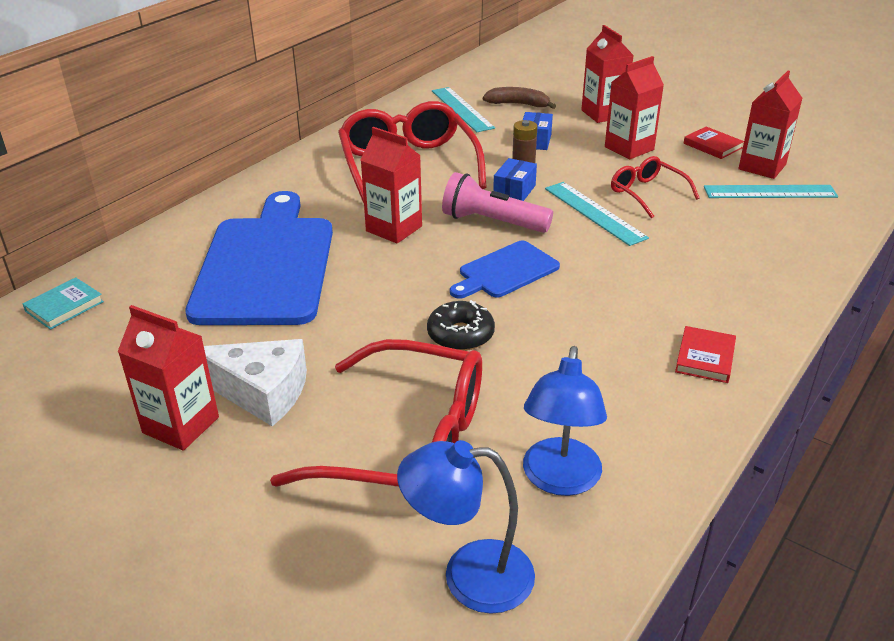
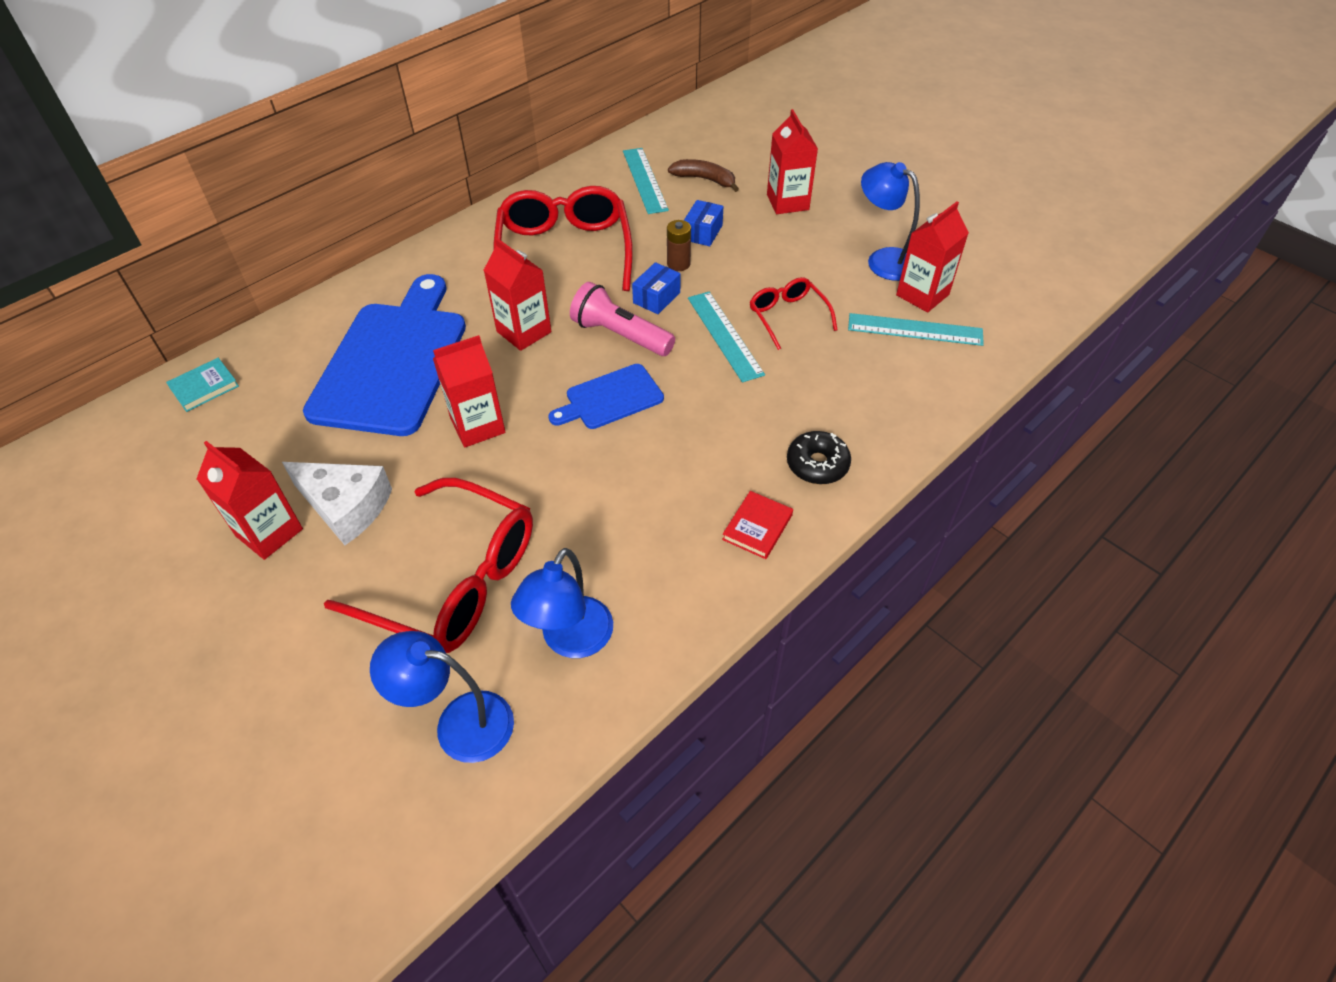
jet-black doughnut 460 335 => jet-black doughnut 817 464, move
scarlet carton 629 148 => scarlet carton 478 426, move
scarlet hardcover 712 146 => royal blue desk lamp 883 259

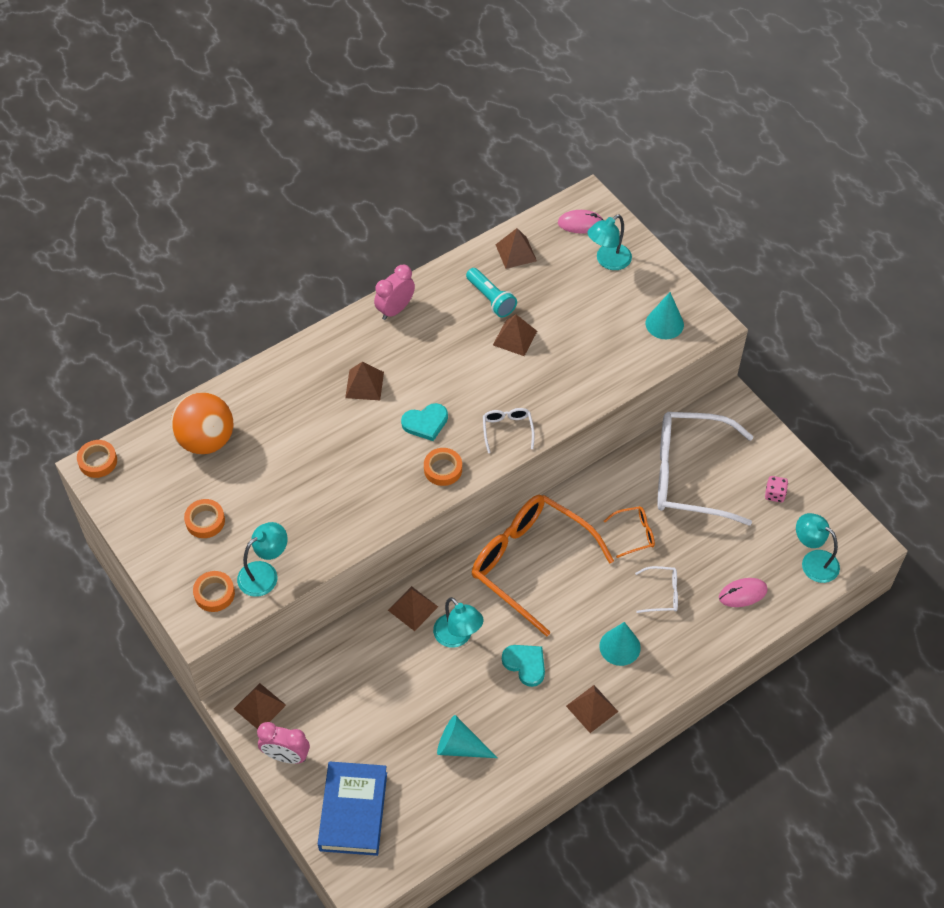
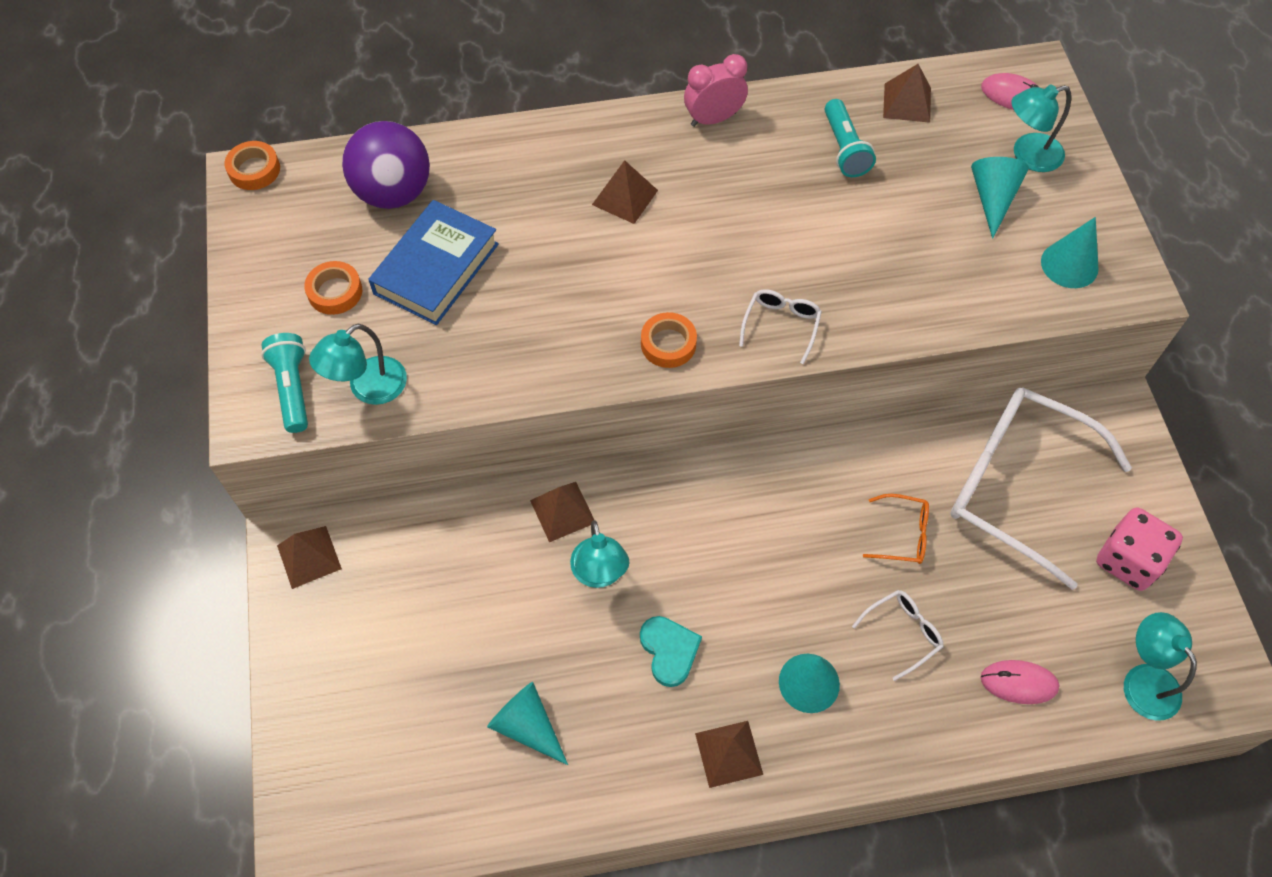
pink bedside clock 286 756 => nothing
aqua heart shape 425 423 => nothing
orange eyeglasses 531 564 => nothing
russet solid pyramid 515 338 => nothing
nothing => aqua cone 992 198
royal blue hardcover 353 811 => royal blue hardcover 436 268, move
orange roll of tape 214 594 => aqua pocket torch 292 388
orange sphere 206 440 => royal purple sphere 394 193
aqua desk lamp 265 573 => aqua desk lamp 368 388, 150 degrees clockwise
pure white eyeglasses 661 594 => pure white eyeglasses 902 633, 60 degrees counterclockwise
pink dice 774 494 => pink dice 1128 560, x1.92

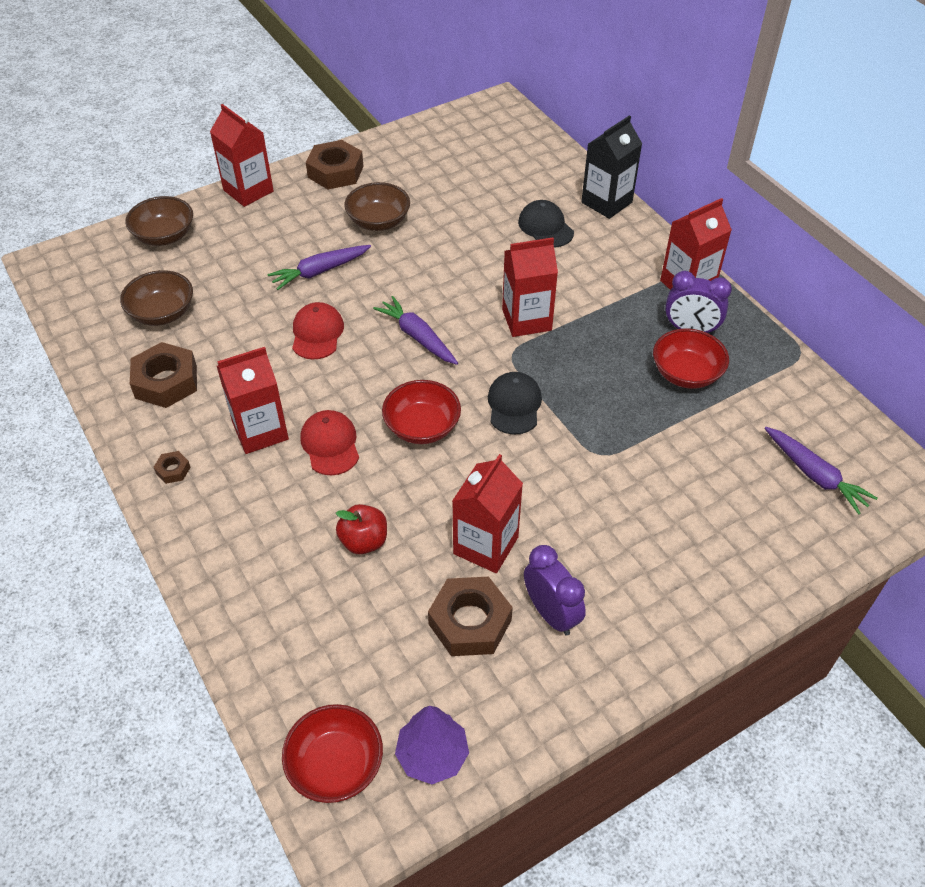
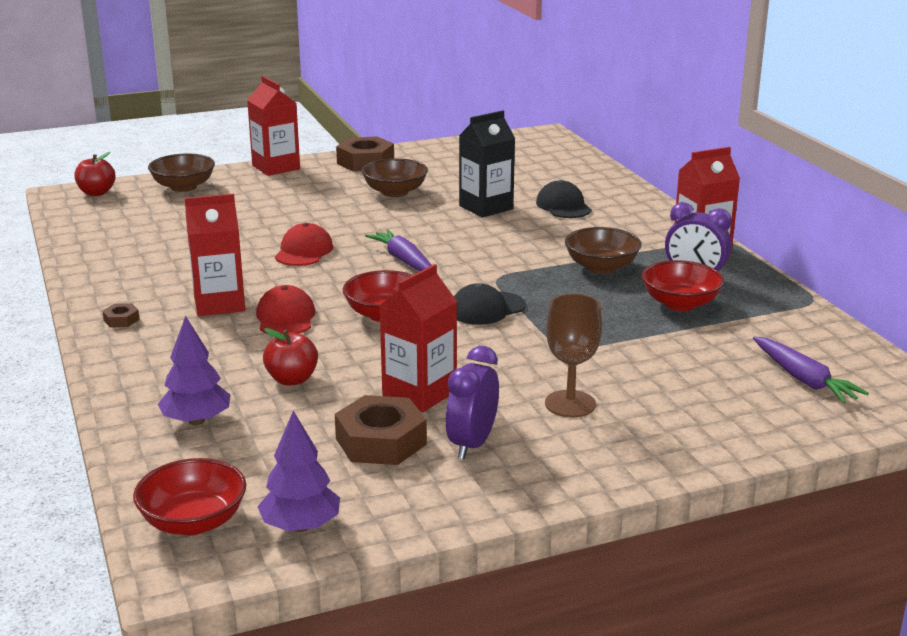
russet nut 166 382 => nothing
royal purple toy carrot 320 271 => nothing
scarlet carton 526 320 => nothing
nothing => scarlet toy apple 97 193
nothing => royal purple fir tree 196 421
nothing => russet goblet 570 404
russet bowl 162 313 => russet bowl 601 267, move
jet-black carton 606 202 => jet-black carton 486 207, move
jet-black baseball cap 514 405 => jet-black baseball cap 487 309, 135 degrees counterclockwise
royal purple bedside clock 551 613 => royal purple bedside clock 472 444, 135 degrees counterclockwise

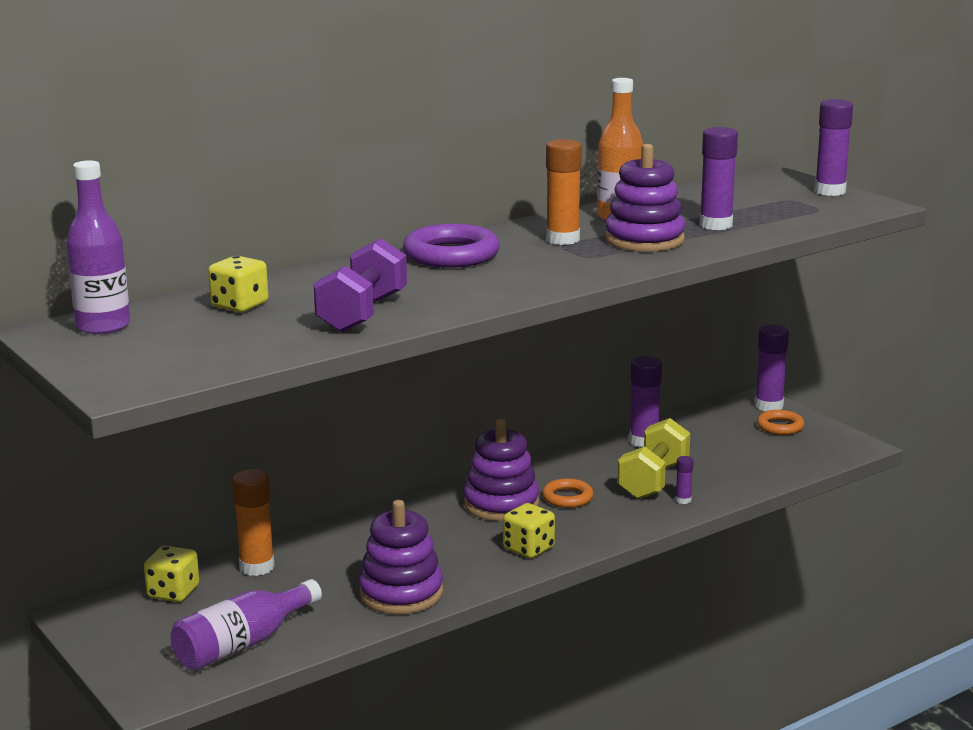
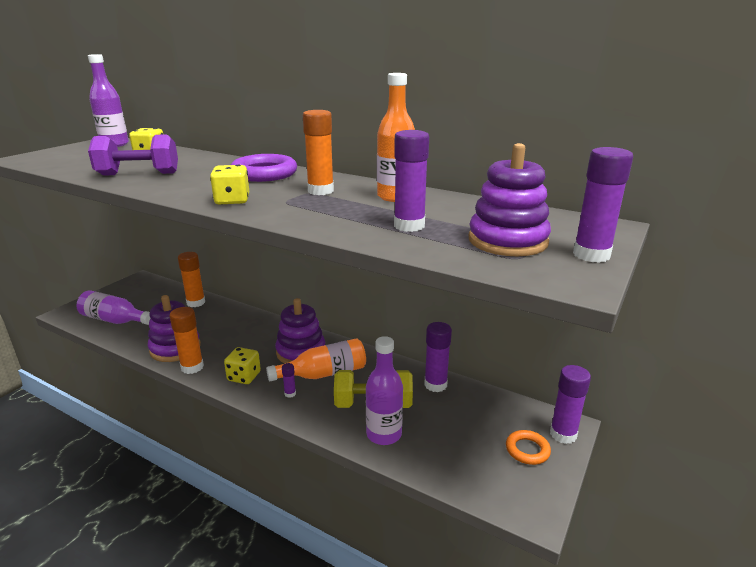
nothing => orange glue 192 367
nothing => royal purple drink bottle 384 434
yellow dice 173 592 => yellow dice 232 200, move
royal purple stacking rings 644 240 => royal purple stacking rings 507 241, move
royal purple glue 683 500 => royal purple glue 290 394, move
orange hoop 567 498 => orange drink bottle 323 374

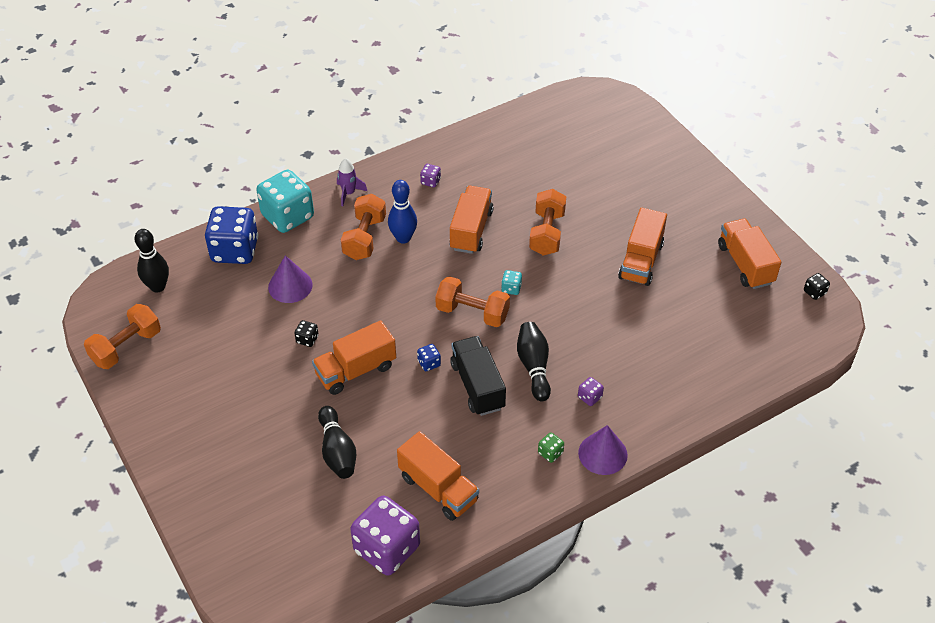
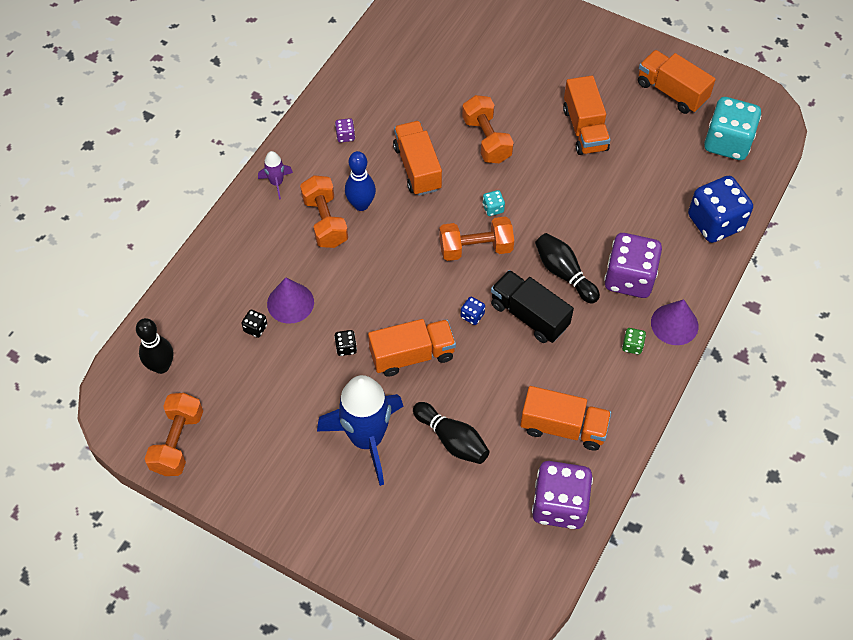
nothing => royal blue rocket 367 439
royal blue dice 235 250 => royal blue dice 715 222, move
aqua dice 287 216 => aqua dice 727 143, move
jet-black dice 814 292 => jet-black dice 255 328, move
orange lorry 355 370 => orange lorry 412 355, 135 degrees counterclockwise
royal purple dice 589 397 => royal purple dice 629 278, x2.46

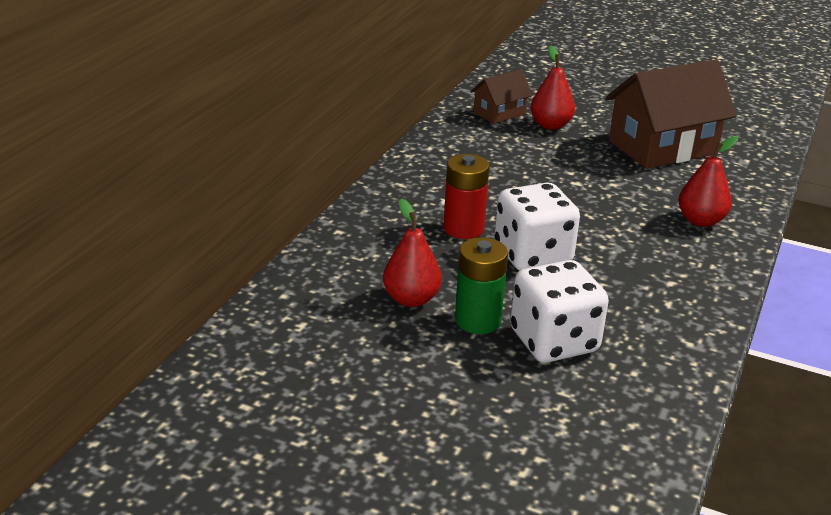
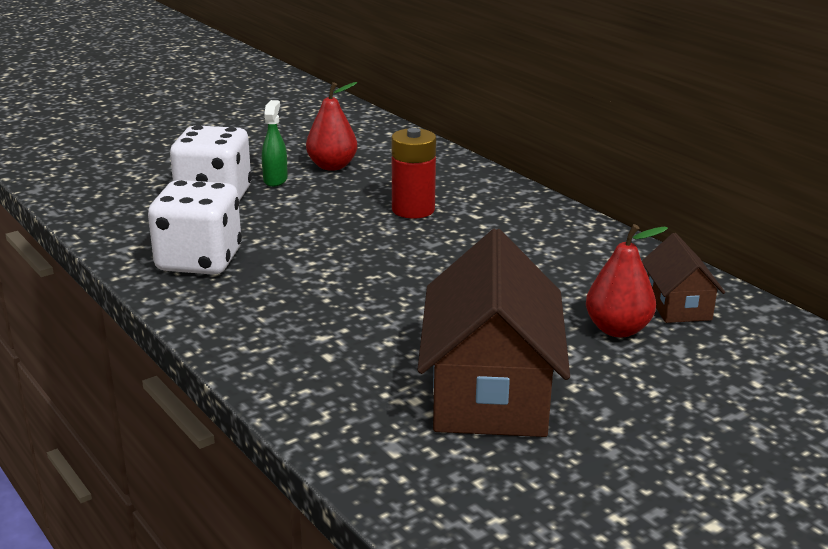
scarlet toy pear 700 221 => nothing
pure white dice 532 255 => pure white dice 199 261, move
emerald AA battery 478 320 => emerald spray cleaner 275 180

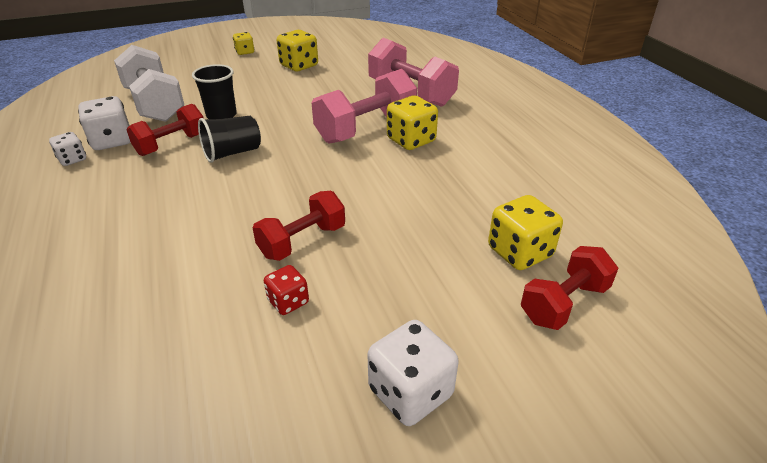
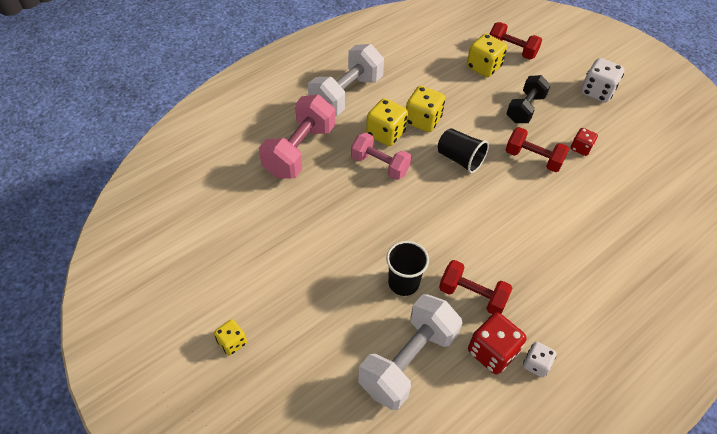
nothing => pure white hand weight 346 95
nothing => jet-black hand weight 525 109
jet-black beaker 232 153 => jet-black beaker 460 159, move
yellow dice 299 66 => yellow dice 423 120, move
pure white dice 112 141 => scarlet dice 492 352
pink hand weight 366 129 => pink hand weight 380 165, x0.65

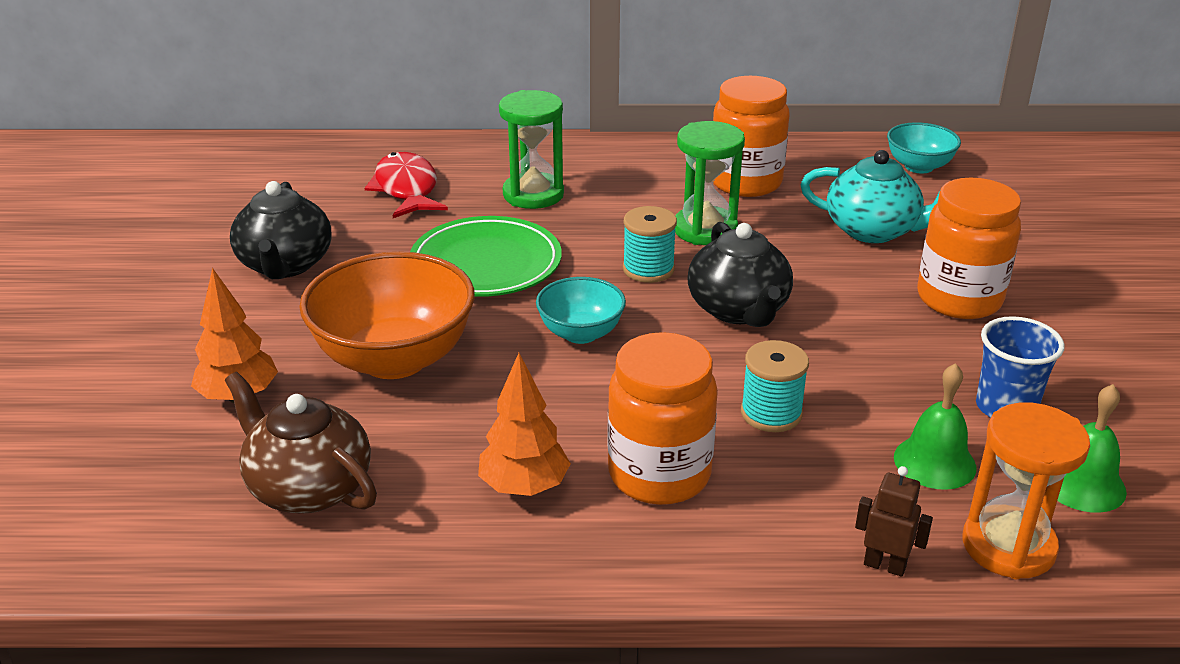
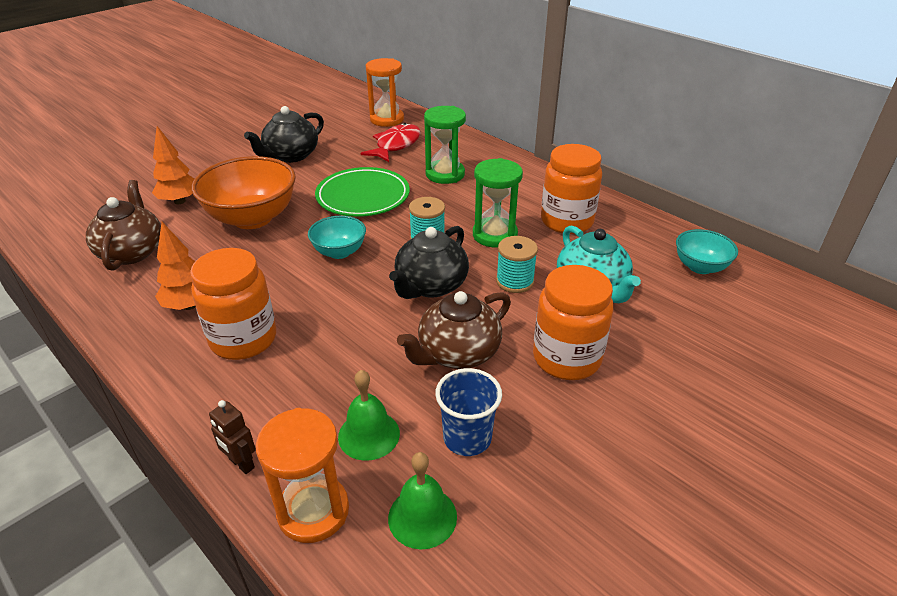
nothing => orange sand timer 387 119
nothing => russet teapot 457 353
aqua spool 771 413 => aqua spool 515 281, move
russet robot 884 565 => russet robot 241 464, 150 degrees clockwise

